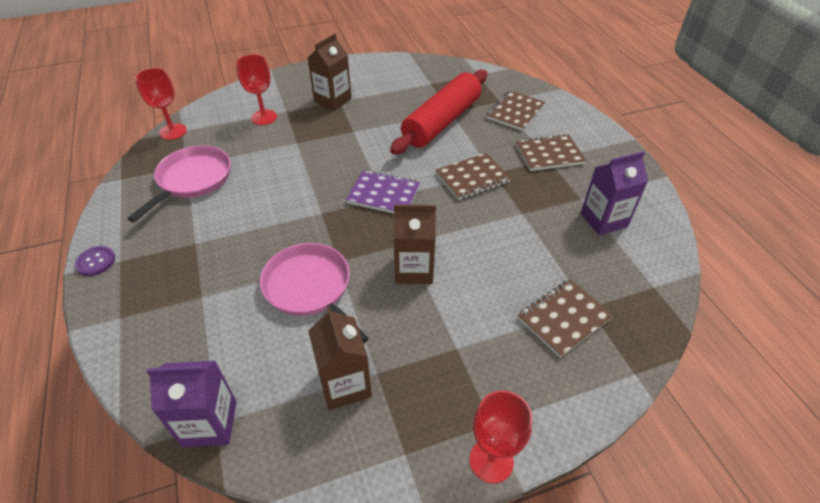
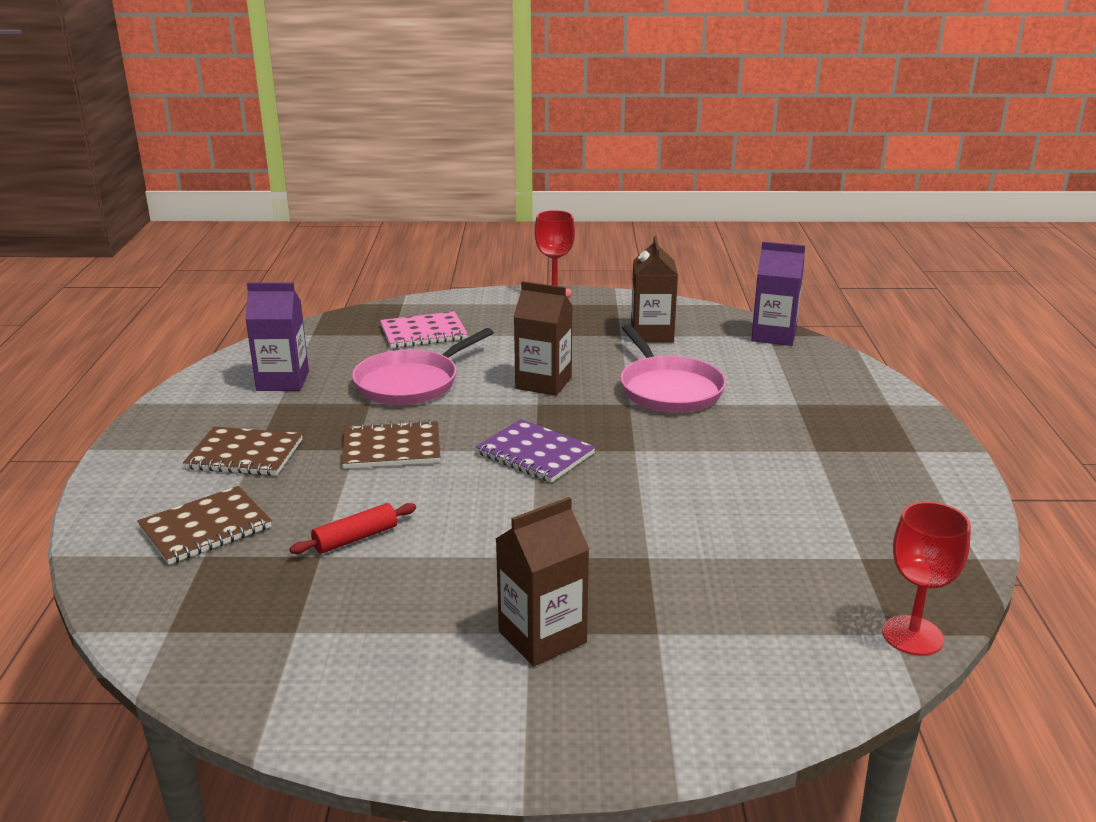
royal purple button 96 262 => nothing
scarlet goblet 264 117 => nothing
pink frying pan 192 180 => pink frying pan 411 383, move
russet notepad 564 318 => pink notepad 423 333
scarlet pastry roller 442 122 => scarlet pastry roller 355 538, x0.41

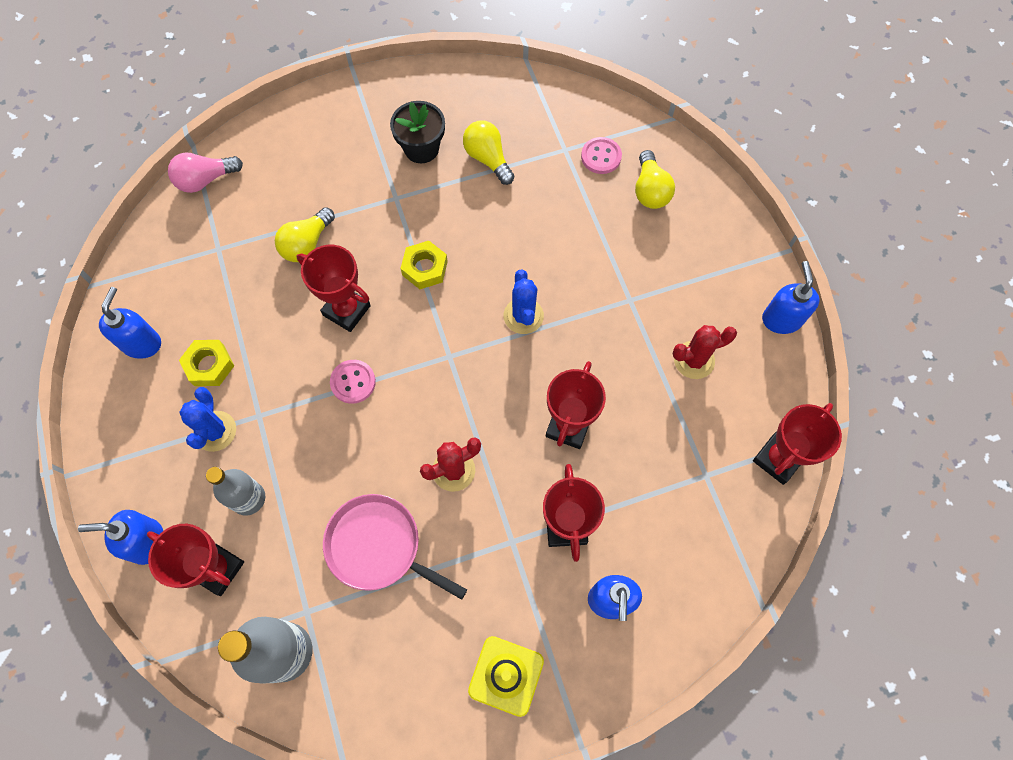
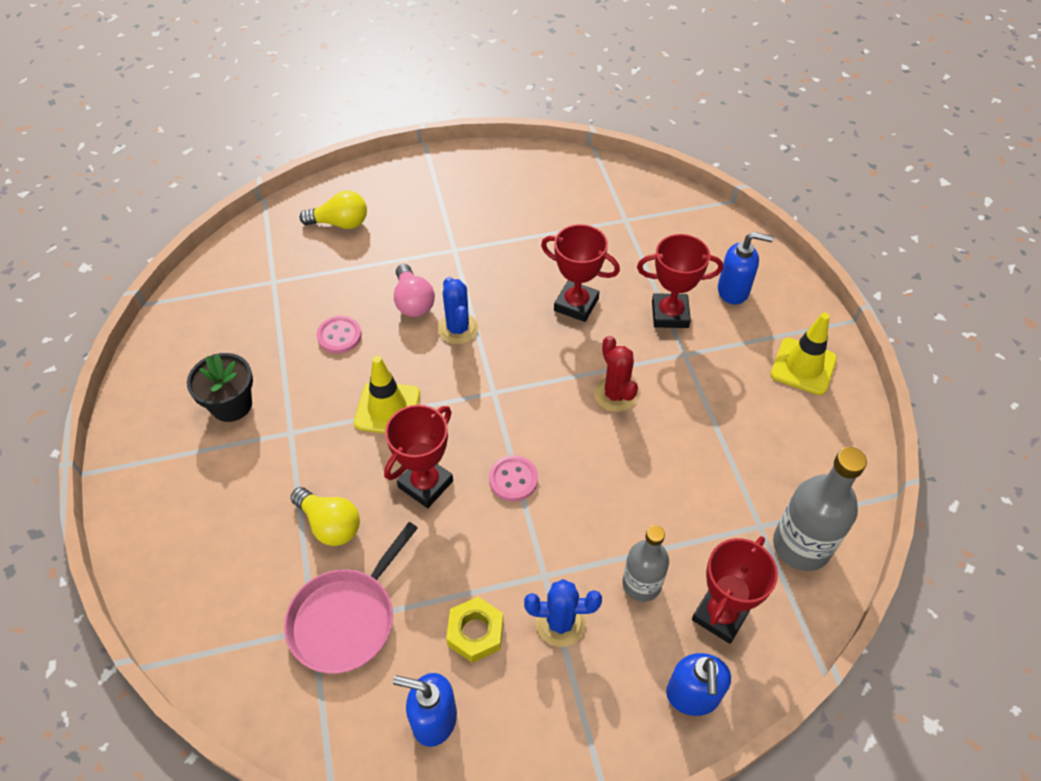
yellow light bulb 488 159 => nothing
scarlet saguaro cactus 694 360 => nothing
scarlet prize cup 778 459 => nothing
royal blue pump bottle 781 319 => nothing
pink light bulb 205 180 => pink light bulb 413 302, move
pink frying pan 378 546 => pink frying pan 346 619, move
pink button 601 157 => pink button 339 336, move
yellow nut 424 268 => yellow road cone 387 408
royal blue saguaro cactus 523 316 => royal blue saguaro cactus 458 329, 75 degrees clockwise

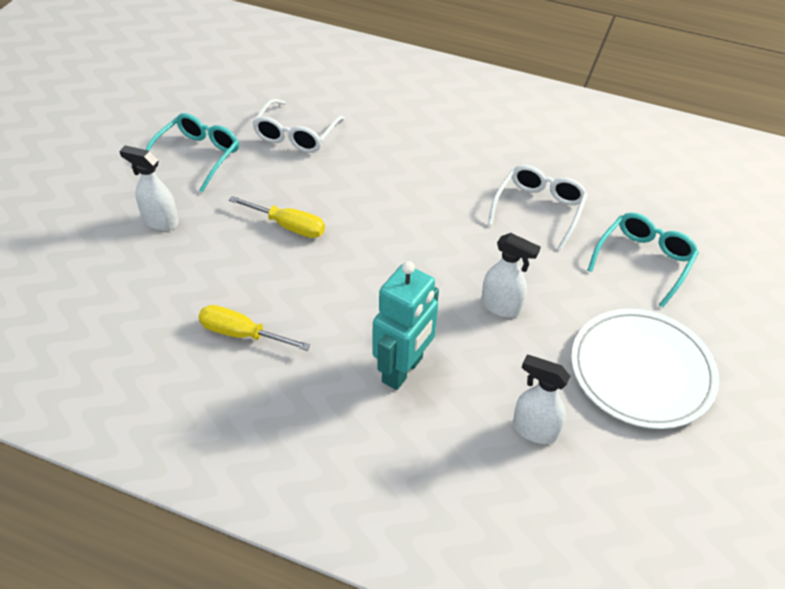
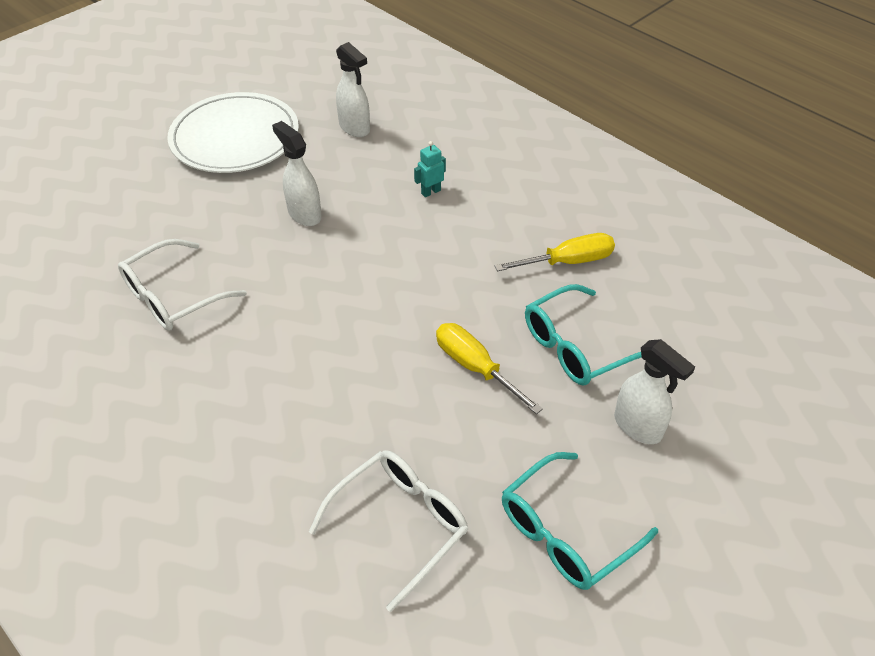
aqua eyeglasses 643 262 => aqua eyeglasses 577 346, move
yellow screwdriver 242 334 => yellow screwdriver 567 262, 60 degrees counterclockwise
aqua robot 403 370 => aqua robot 430 192, x0.42

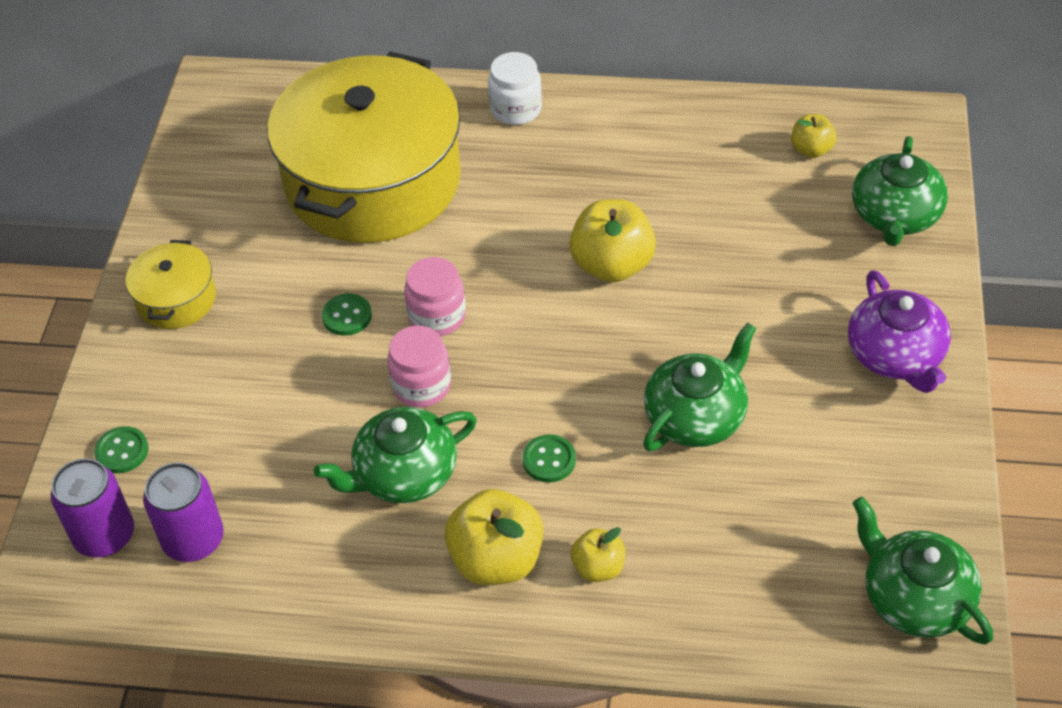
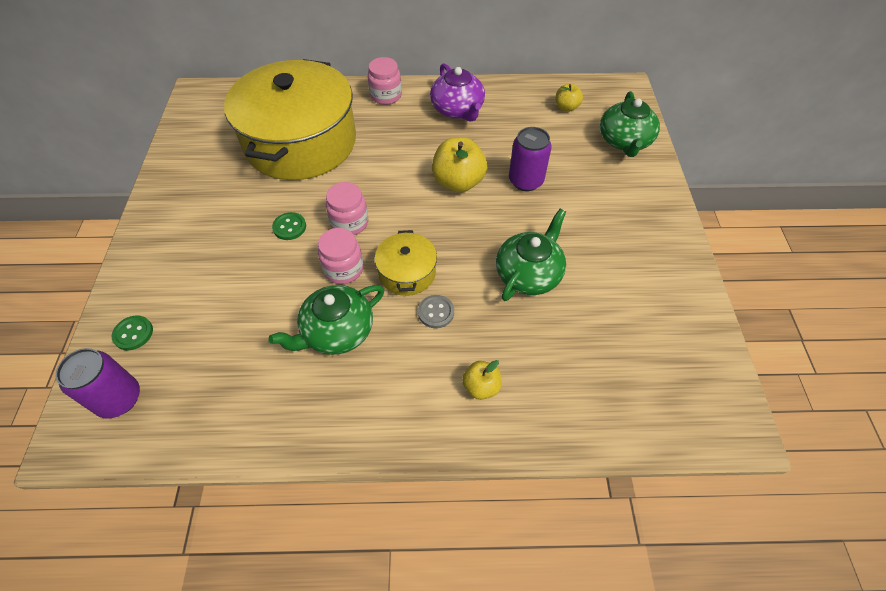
yellow toy apple 496 560 => nothing
emerald teapot 914 598 => nothing
yellow stockpot 176 299 => yellow stockpot 407 273, move
royal purple can 193 540 => royal purple can 525 181, move
royal purple teapot 895 355 => royal purple teapot 457 110, move
pure white jar 516 109 => pink jar 386 96
emerald button 549 460 => ash-grey button 436 312

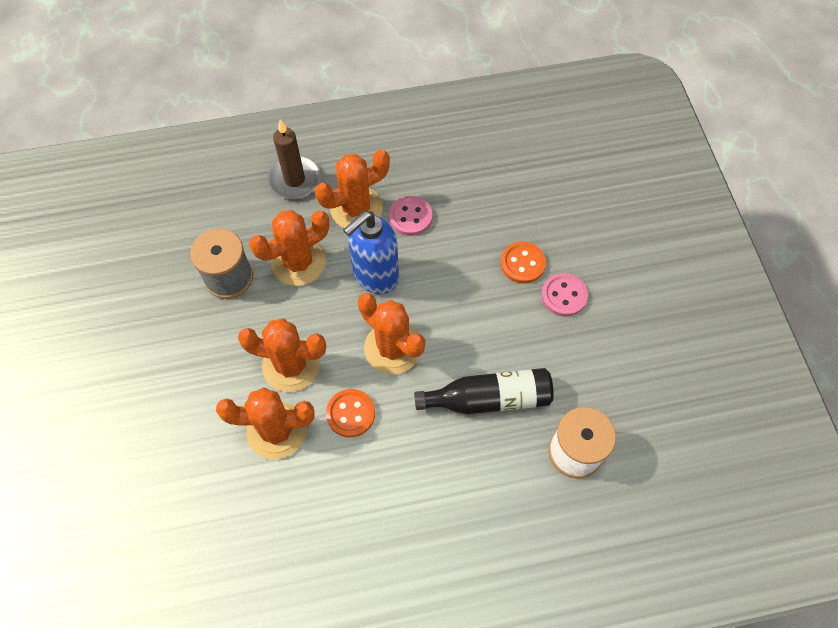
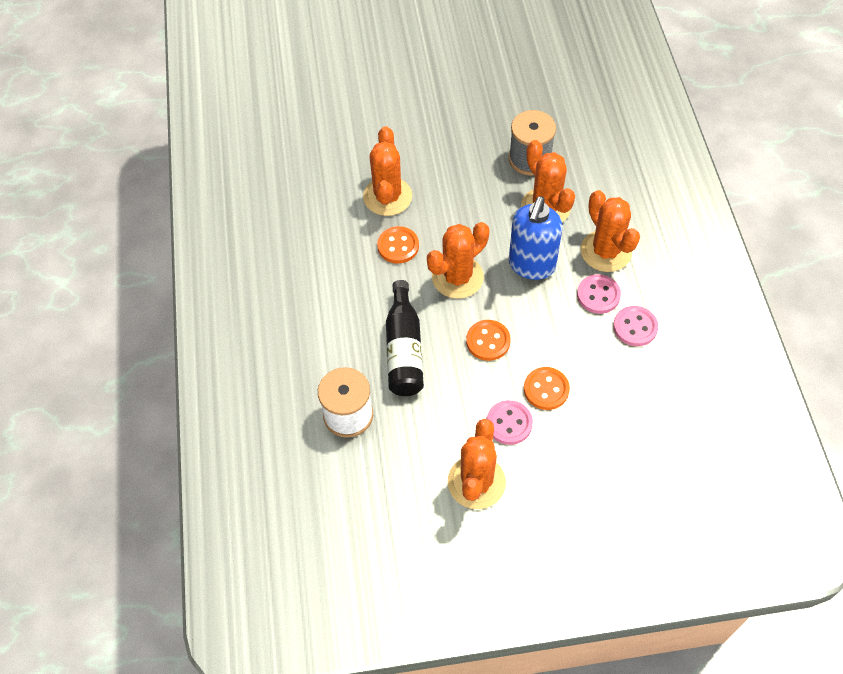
russet candle 294 179 => nothing
nothing => orange button 488 341
nothing => pink button 635 327
orange saguaro cactus 291 365 => orange saguaro cactus 476 482, move
royal blue pump bottle 375 276 => royal blue pump bottle 531 265, 120 degrees counterclockwise

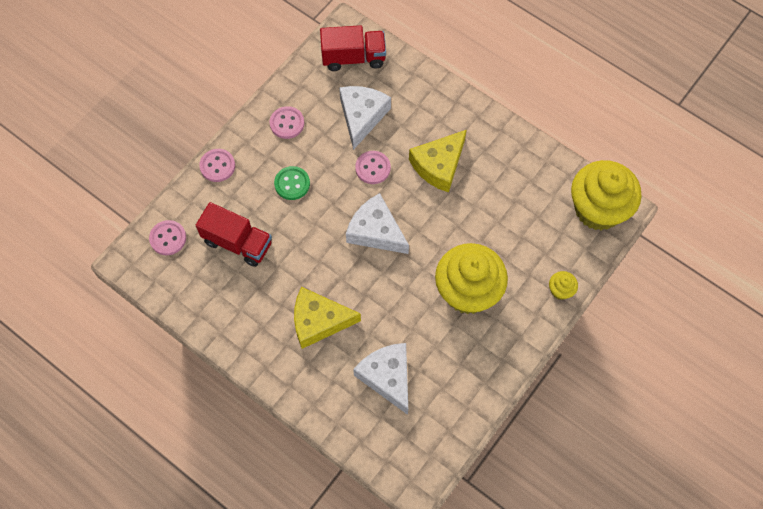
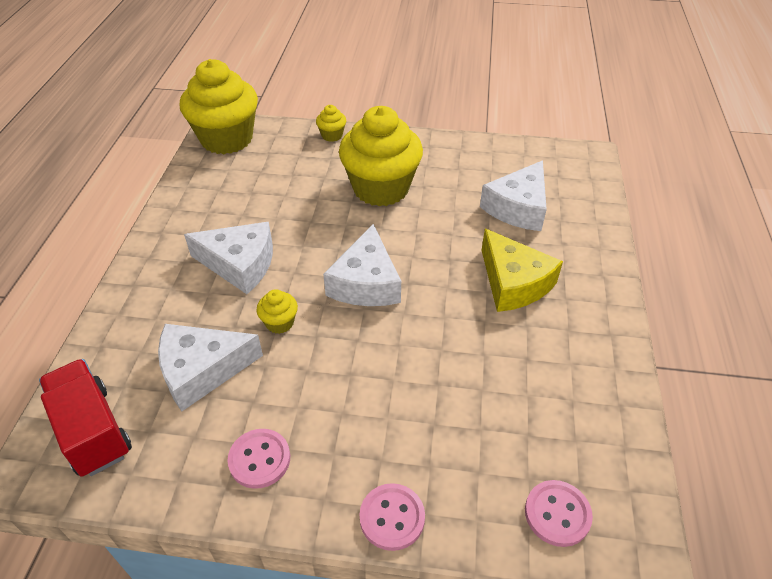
scarlet lorry 238 242 => nothing
emerald button 292 184 => nothing
pink button 373 168 => yellow cupcake 280 323
yellow cheese wedge 439 165 => pure white cheese wedge 240 264

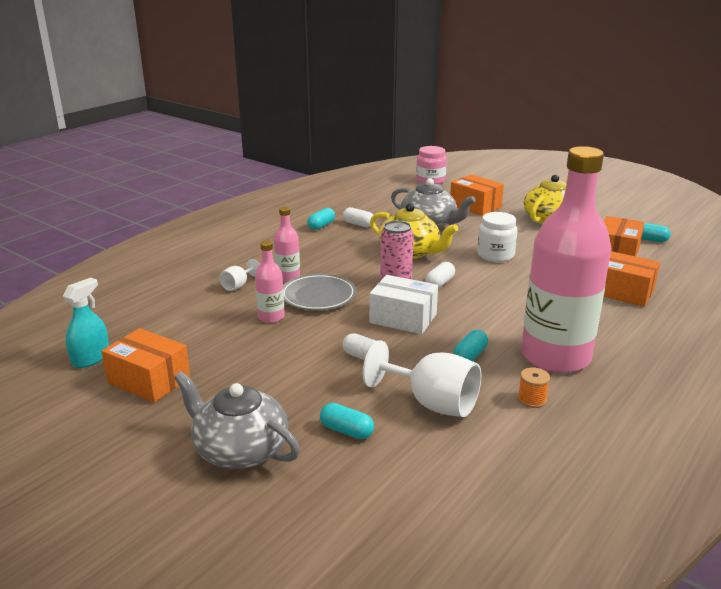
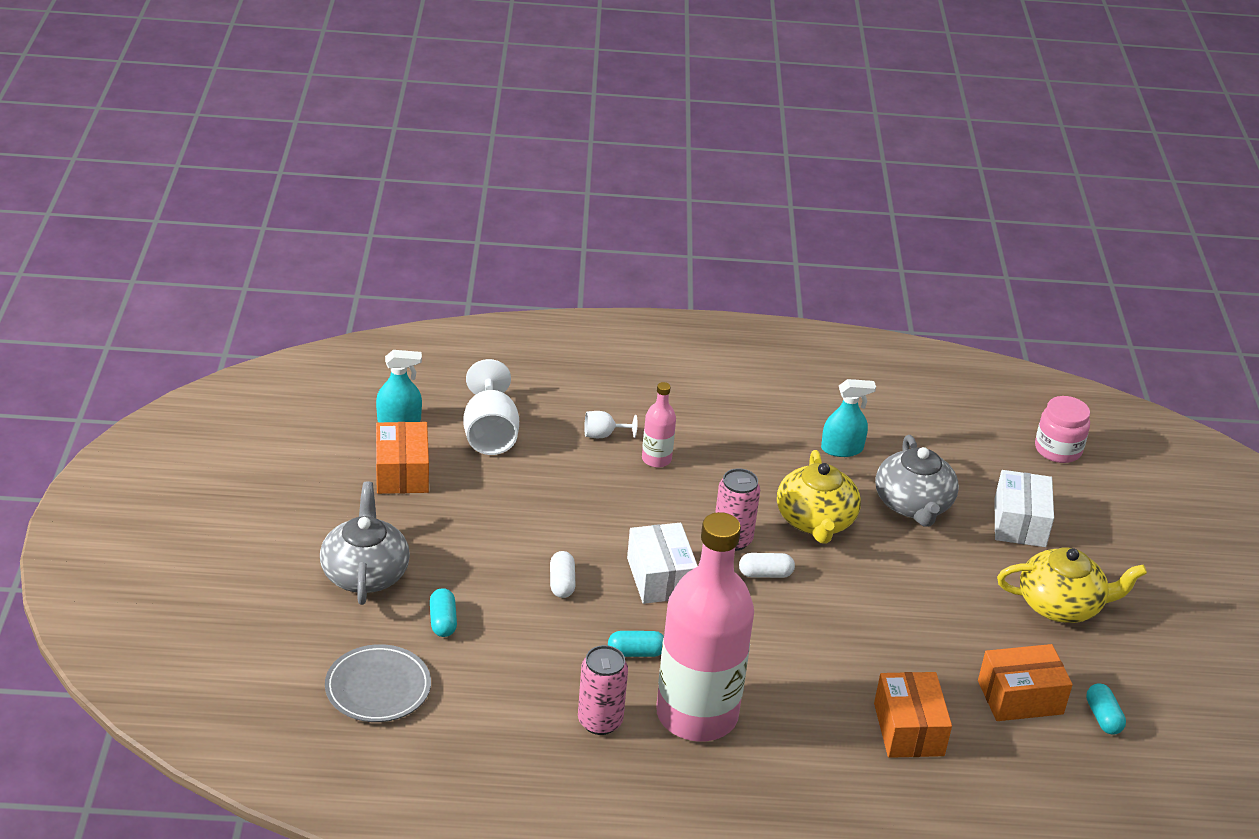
pink drink bottle 271 317 => nothing
aqua pill 321 226 => nothing
pure white jar 495 255 => nothing
ash-grey plate 318 296 => ash-grey plate 378 688, move
pure white goblet 431 403 => pure white goblet 490 433, move
pure white pill 358 224 => aqua spray cleaner 842 449
orange spool 532 399 => pink can 600 721
orange package 475 206 => pure white package 1020 523

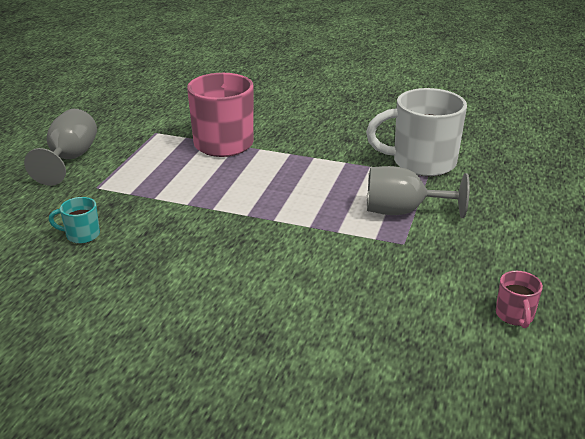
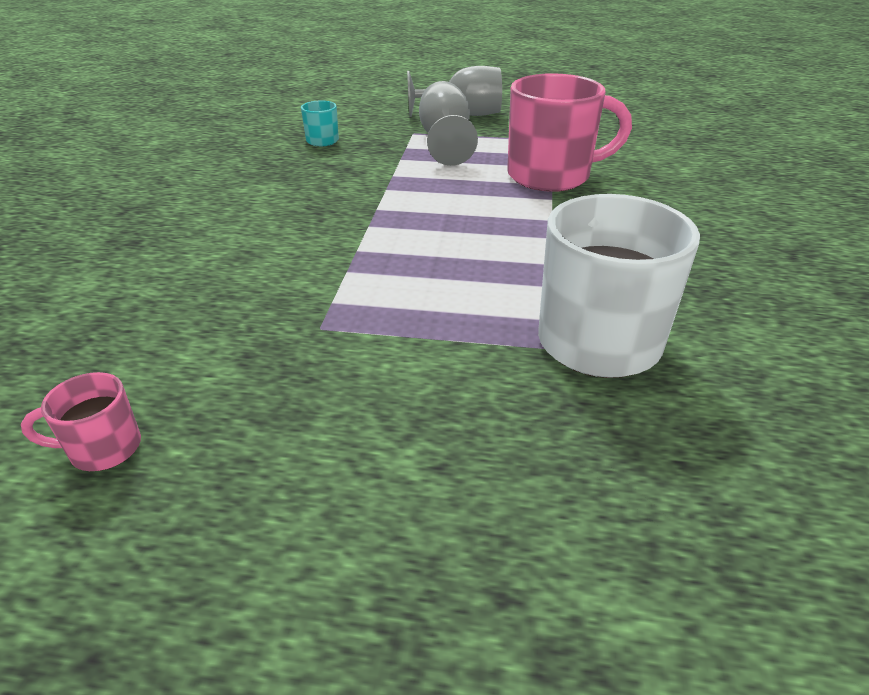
ash-grey goblet 403 211 => ash-grey goblet 445 141, move

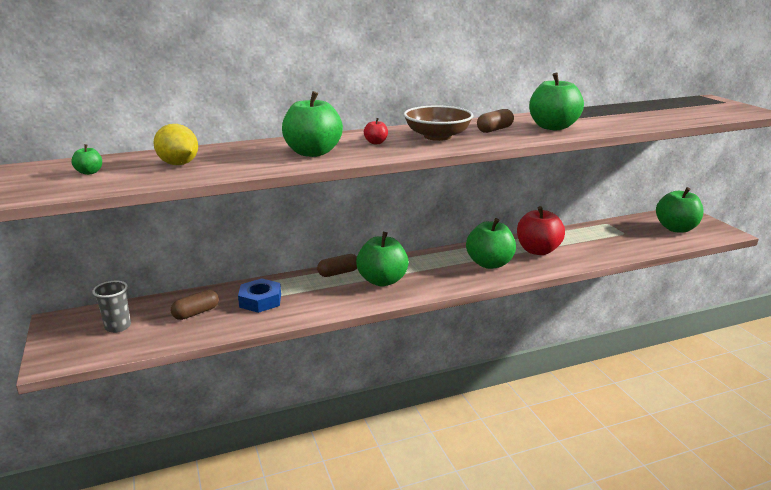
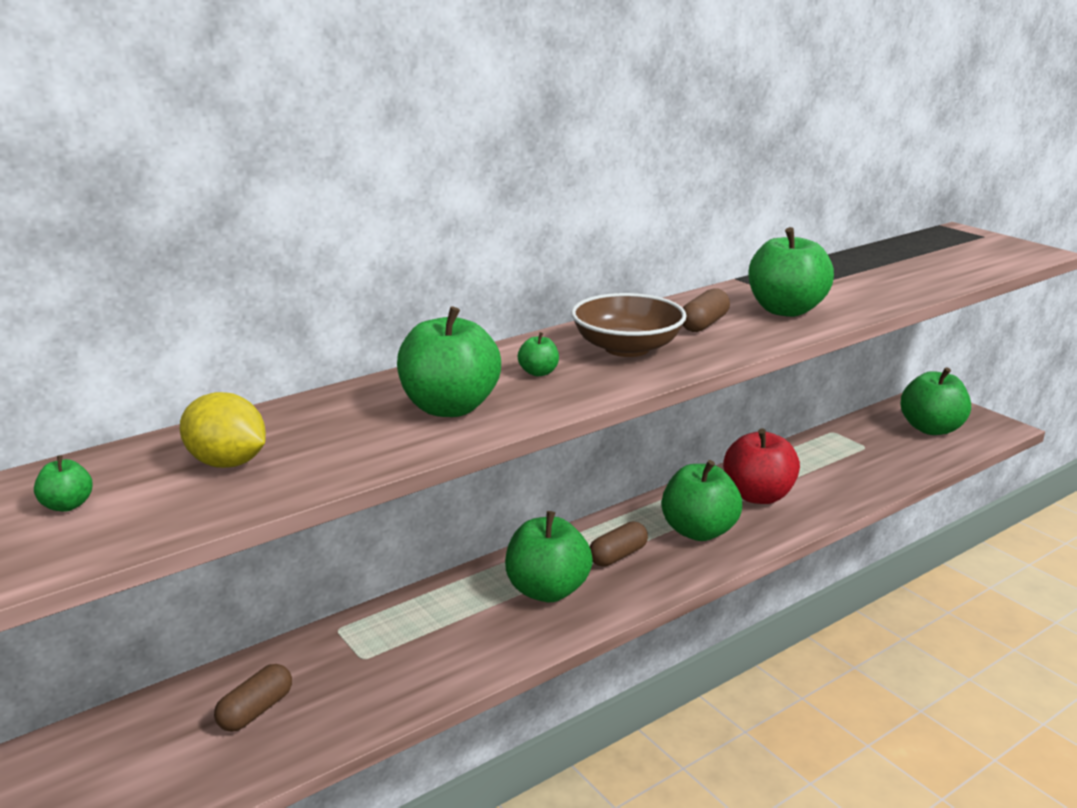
ash-grey beaker 118 327 => nothing
royal blue nut 260 300 => nothing
russet pill 338 273 => russet pill 618 556, move
scarlet toy apple 376 143 => emerald toy apple 538 372

